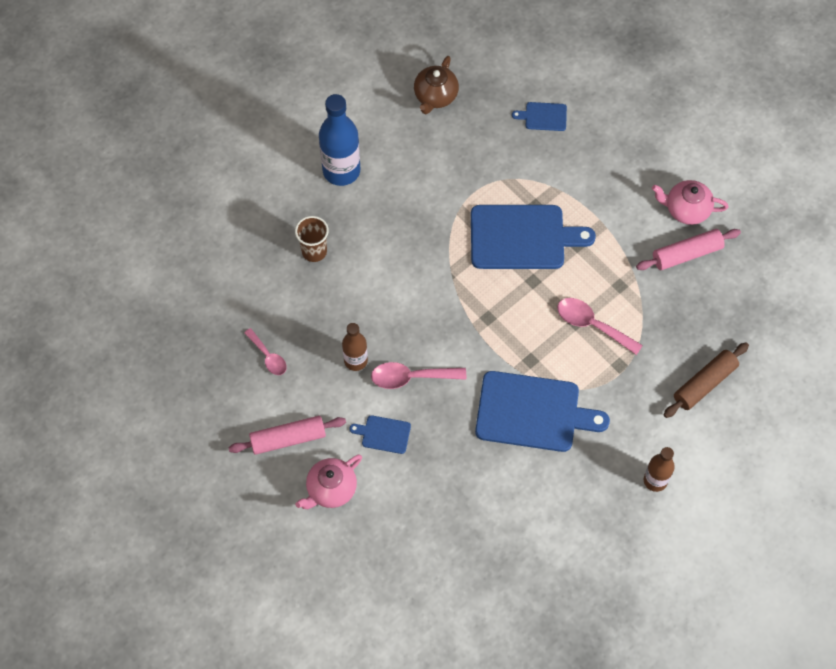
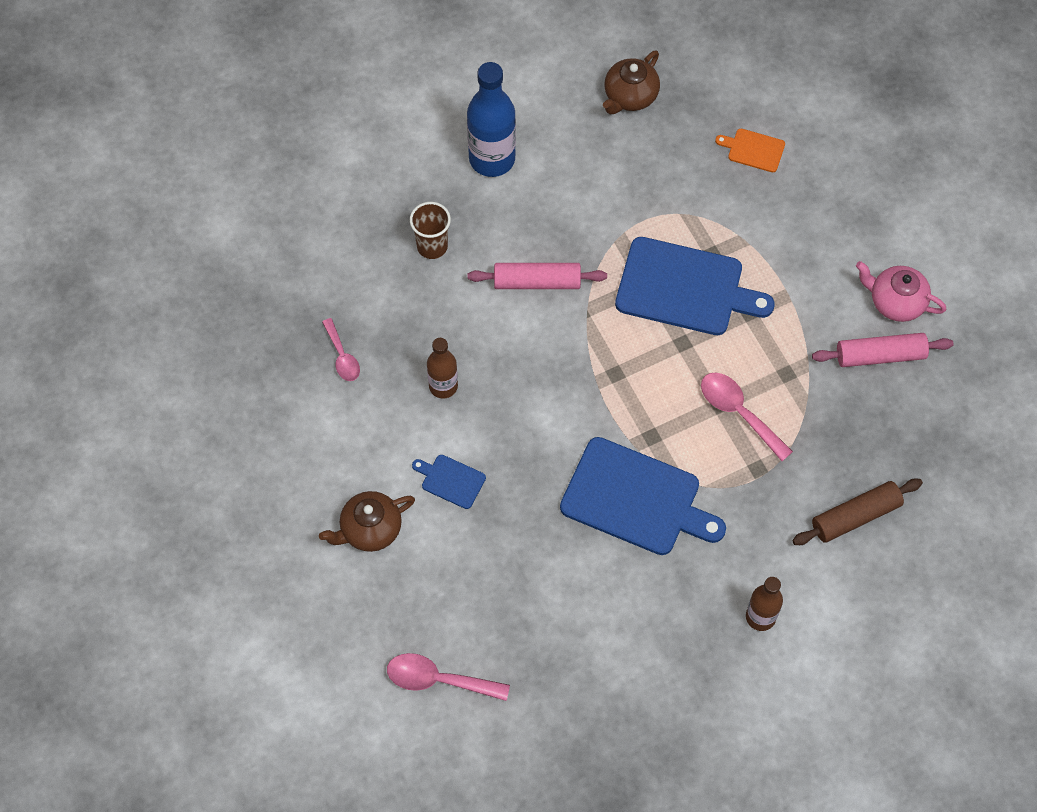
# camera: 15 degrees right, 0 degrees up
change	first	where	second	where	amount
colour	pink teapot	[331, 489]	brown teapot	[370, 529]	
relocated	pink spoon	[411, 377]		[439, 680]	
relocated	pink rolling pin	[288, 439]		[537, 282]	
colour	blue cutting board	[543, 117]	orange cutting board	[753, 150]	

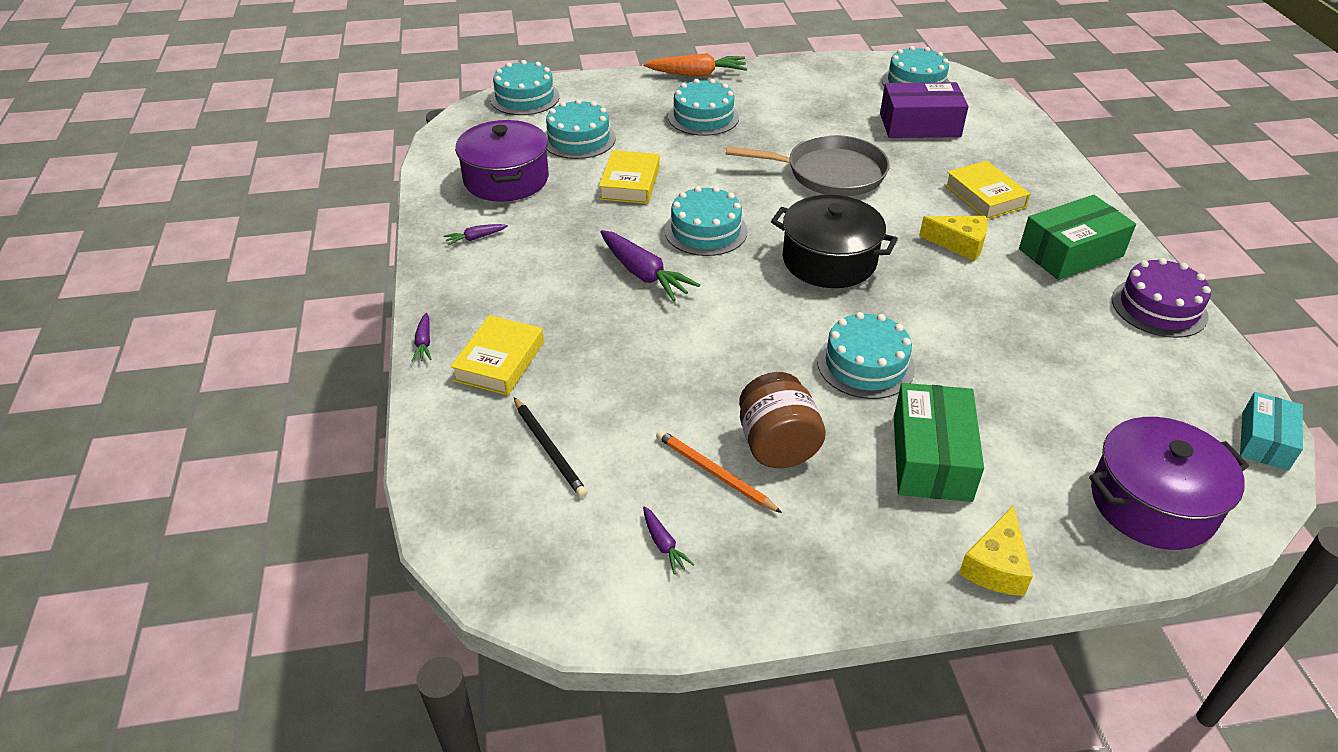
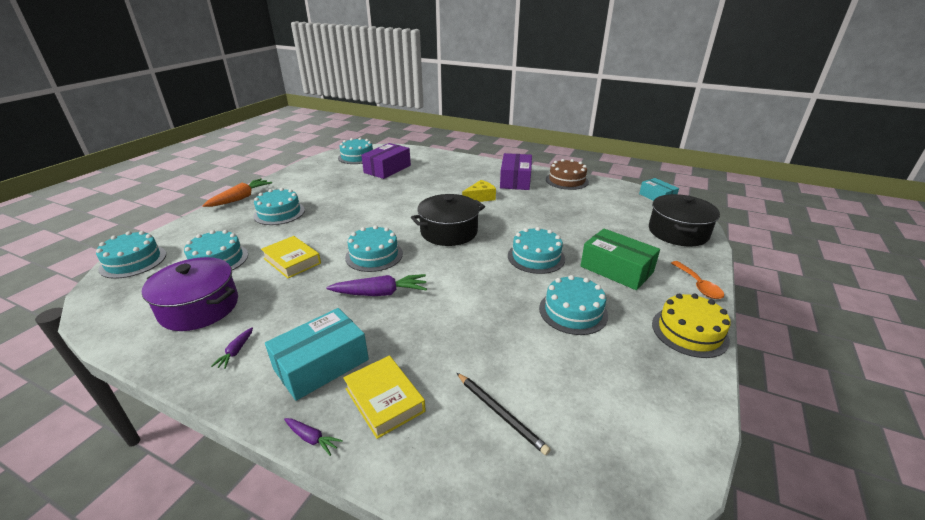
# camera: 55 degrees left, 10 degrees down
change	first	where	second	where	amount
appeared			turquoise box	[321, 364]	
spun	black pencil	[549, 449]		[500, 413]	45 degrees clockwise
colour	green box	[1070, 252]	purple box	[515, 180]	
exchanged	brown jar	[777, 445]	turquoise cake	[573, 311]	
colour	purple cake	[1159, 307]	brown cake	[567, 180]	
colour	purple pot	[1152, 503]	black pot	[678, 232]	
appeared			yellow cake	[689, 331]	
exchanged	yellow cheese	[995, 565]	orange spoon	[698, 285]	
missing	purple carrot	[664, 545]			
missing	orange pencil	[714, 473]			
missing	grey pan	[830, 173]			
missing	yellow book	[985, 196]			

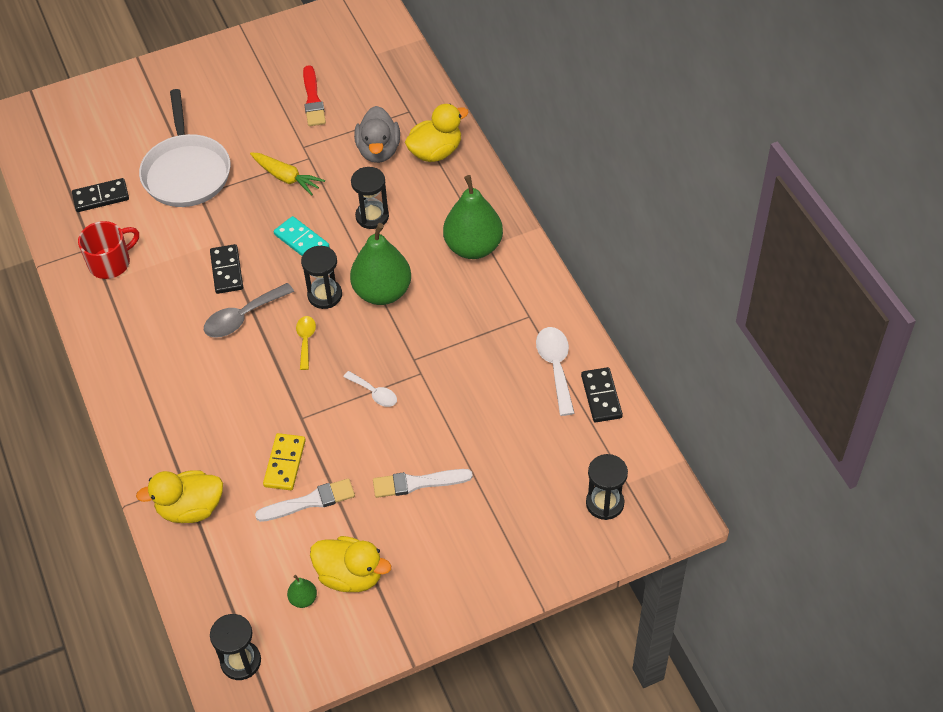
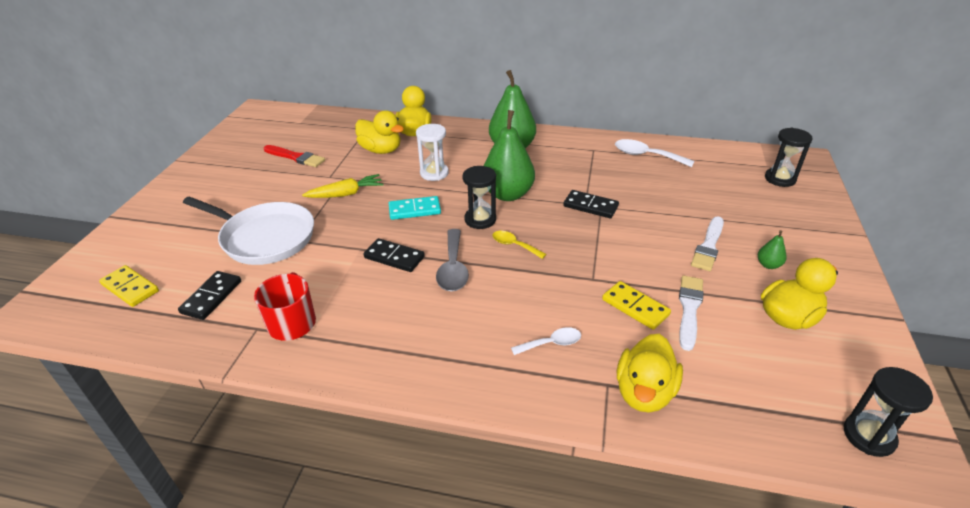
# camera: 55 degrees left, 15 degrees down
change	first	where	second	where	amount
appeared			yellow domino	[130, 288]	
colour	grey duck	[378, 150]	yellow duck	[381, 150]	
colour	black hourglass	[372, 216]	white hourglass	[434, 173]	
relocated	white spoon	[374, 393]		[551, 343]	
relocated	black domino	[601, 396]		[590, 206]	
relocated	green pear	[303, 599]		[768, 265]	

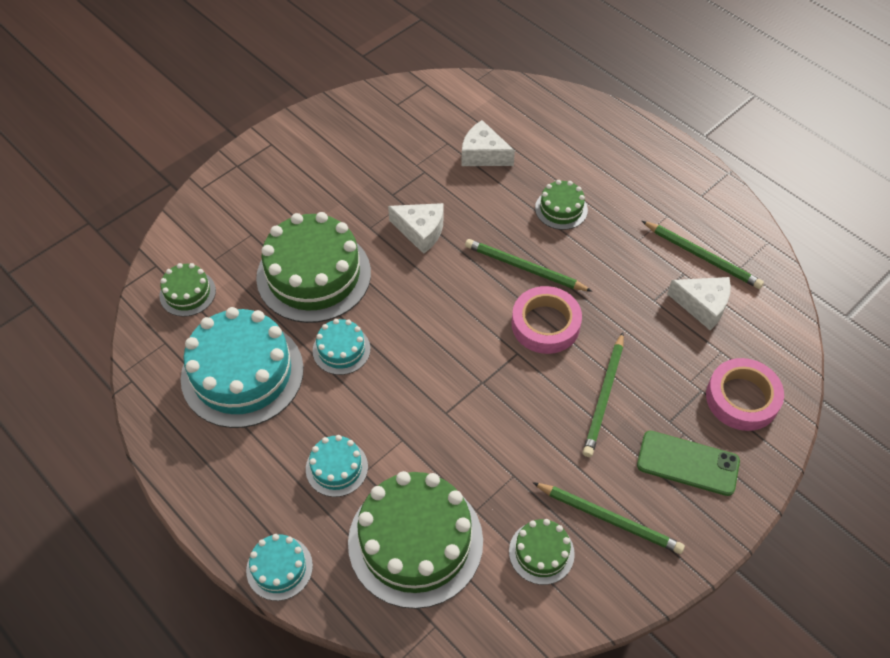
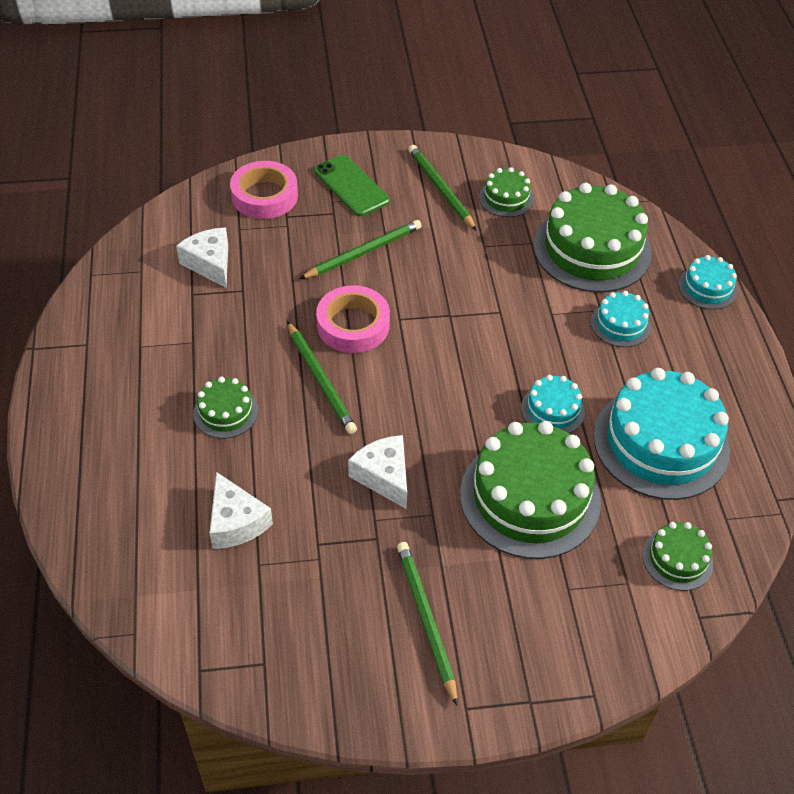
# camera: 145 degrees left, 5 degrees down
change	first	where	second	where	amount
relocated	green pencil	[702, 256]		[426, 620]	

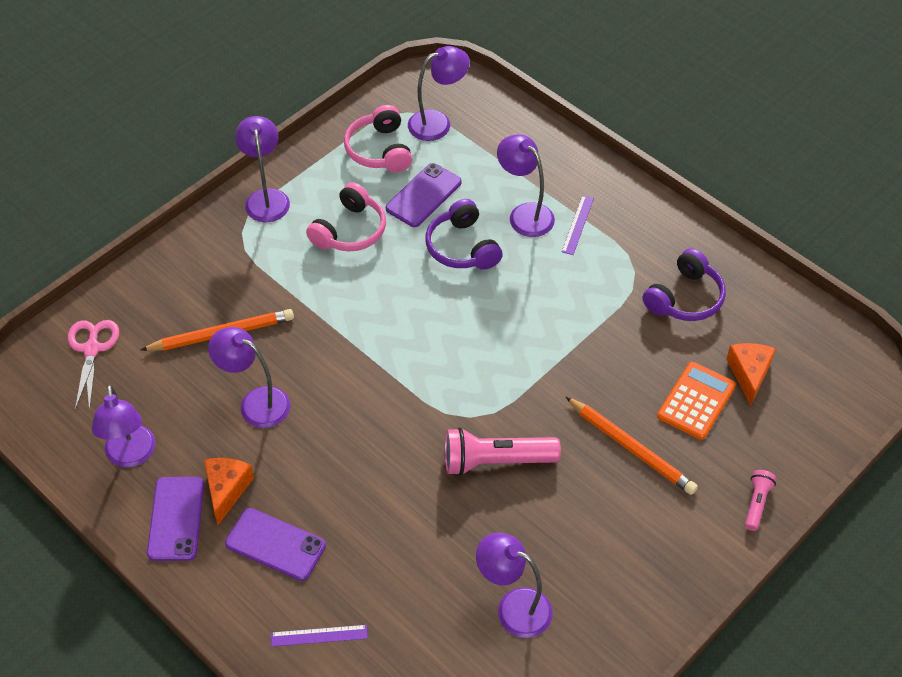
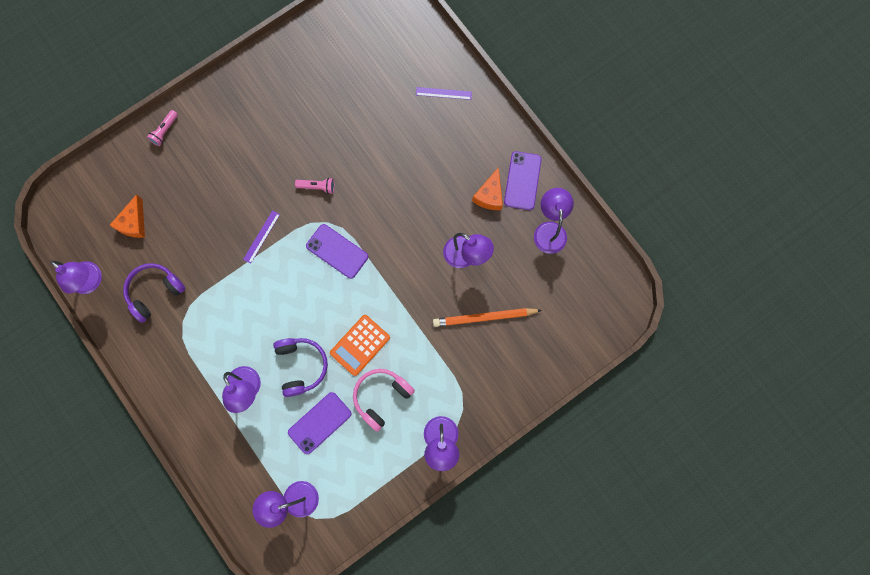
# camera: 170 degrees left, 25 degrees up
change	first	where	second	where	amount
relocated	purple lamp	[513, 607]		[91, 282]	
relocated	purple ruler	[577, 224]		[261, 236]	
size	pink flashlight	[495, 461]		[317, 187]	x0.52
relocated	purple phone	[275, 544]		[337, 251]	
relocated	orange calculator	[696, 401]		[360, 345]	
missing	pink scissors	[92, 349]			
missing	pink headphones	[379, 150]			
missing	orange pencil	[631, 448]			

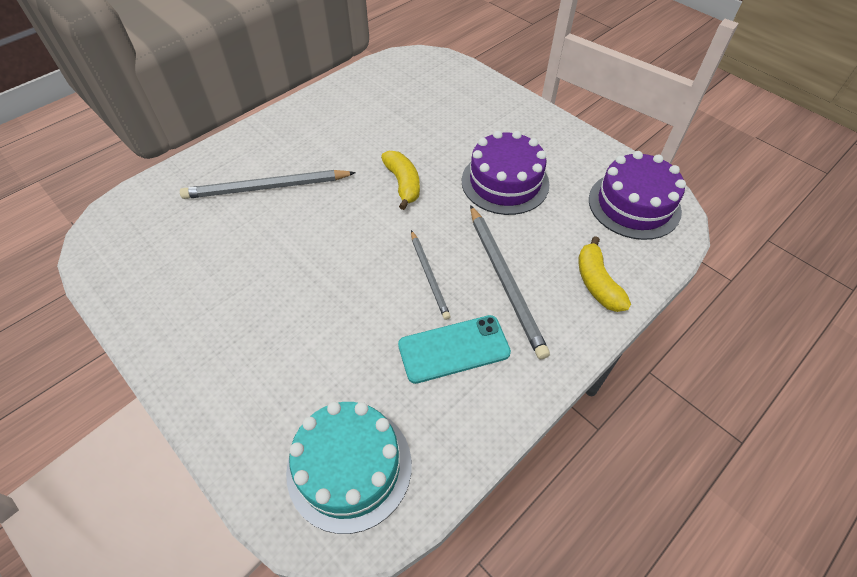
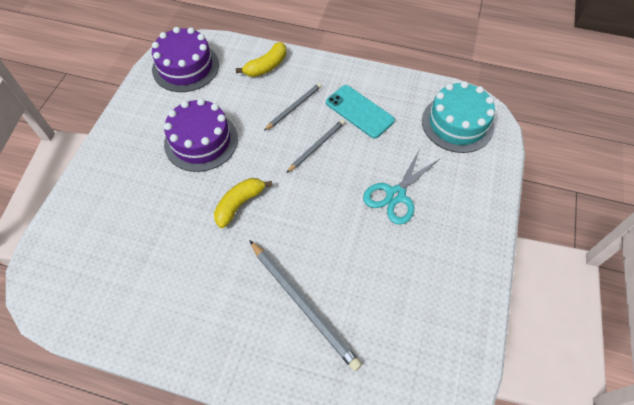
# camera: 120 degrees left, 5 degrees up
change	first	where	second	where	amount
size	grey pencil	[505, 281]		[294, 107]	x0.59
appeared			turquoise scissors	[396, 195]	

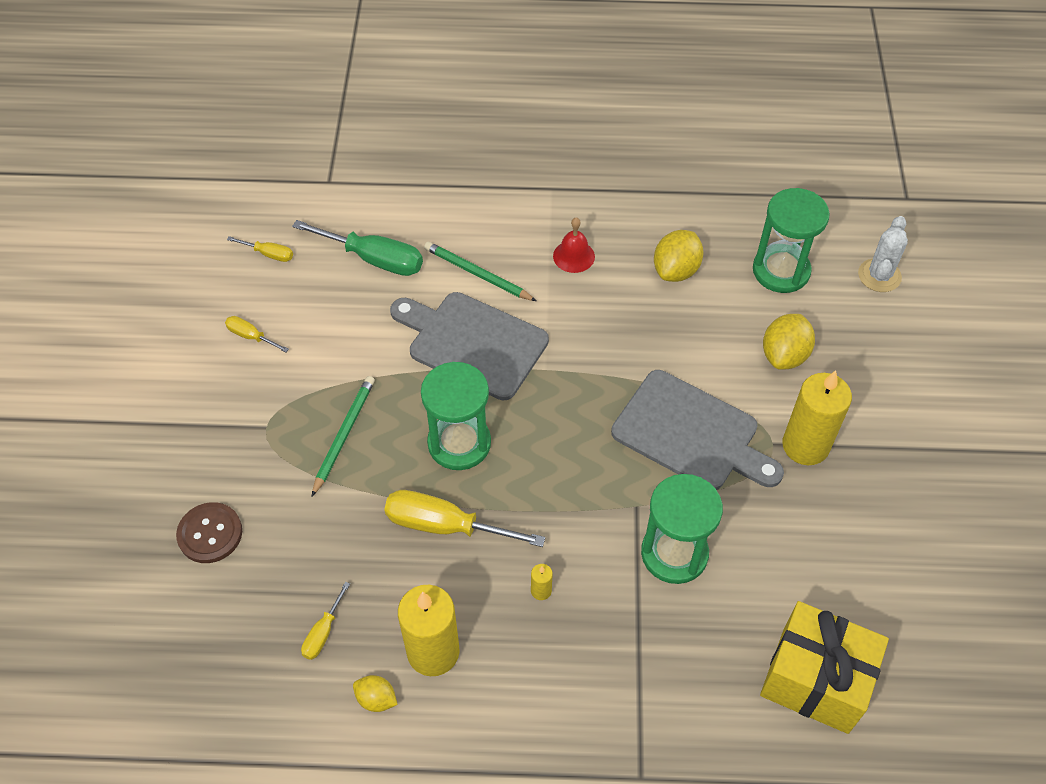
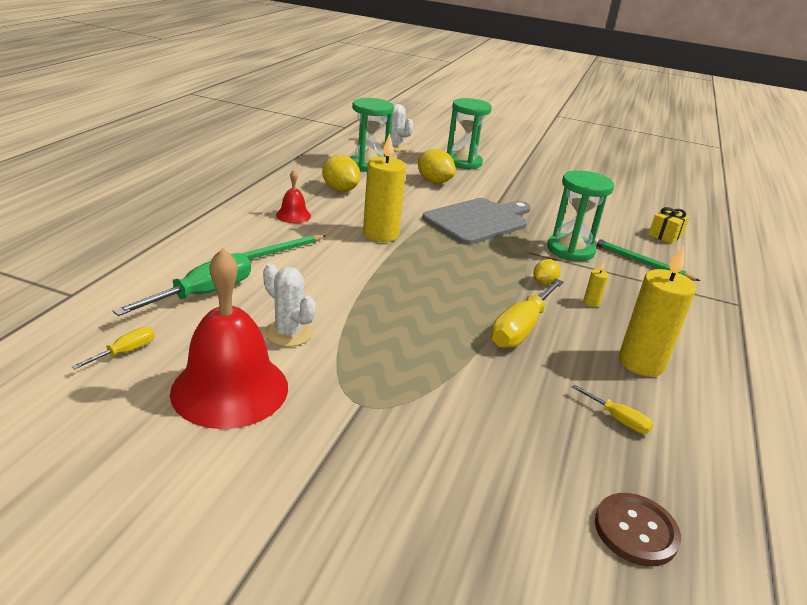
# camera: 75 degrees left, 25 degrees down
change	first	where	second	where	amount
exchanged	yellow screwdriver	[251, 336]	red bell	[230, 389]	
appeared			white cactus	[288, 333]	
relocated	yellow candle	[805, 445]		[380, 234]	
relocated	green hourglass	[459, 443]		[463, 162]	
relocated	yellow lemon	[376, 699]		[544, 282]	
relocated	green pencil	[344, 435]		[640, 262]	
relocated	brown button	[210, 534]		[636, 531]	
size	yellow gift	[815, 679]		[665, 235]	x0.50
missing	grey cutting board	[472, 343]			

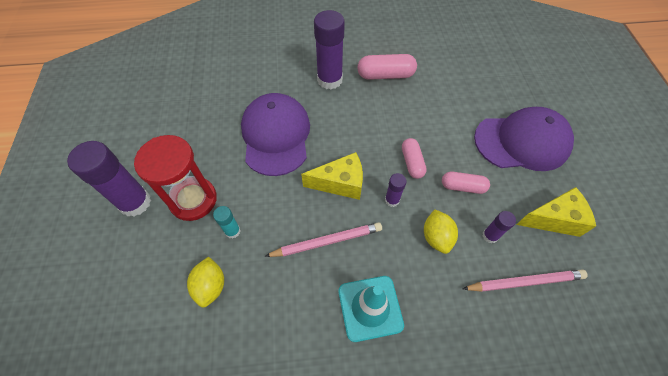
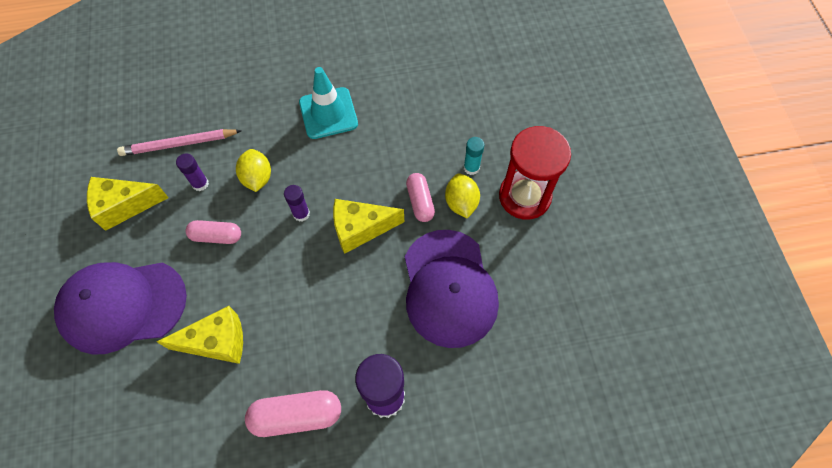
# camera: 175 degrees right, 5 degrees up
change	first	where	second	where	amount
appeared			yellow cheese	[217, 342]	
relocated	pink capsule	[412, 162]		[420, 202]	
relocated	yellow lemon	[211, 286]		[461, 203]	
missing	purple glue stick	[135, 202]			
missing	pink pencil	[327, 241]			

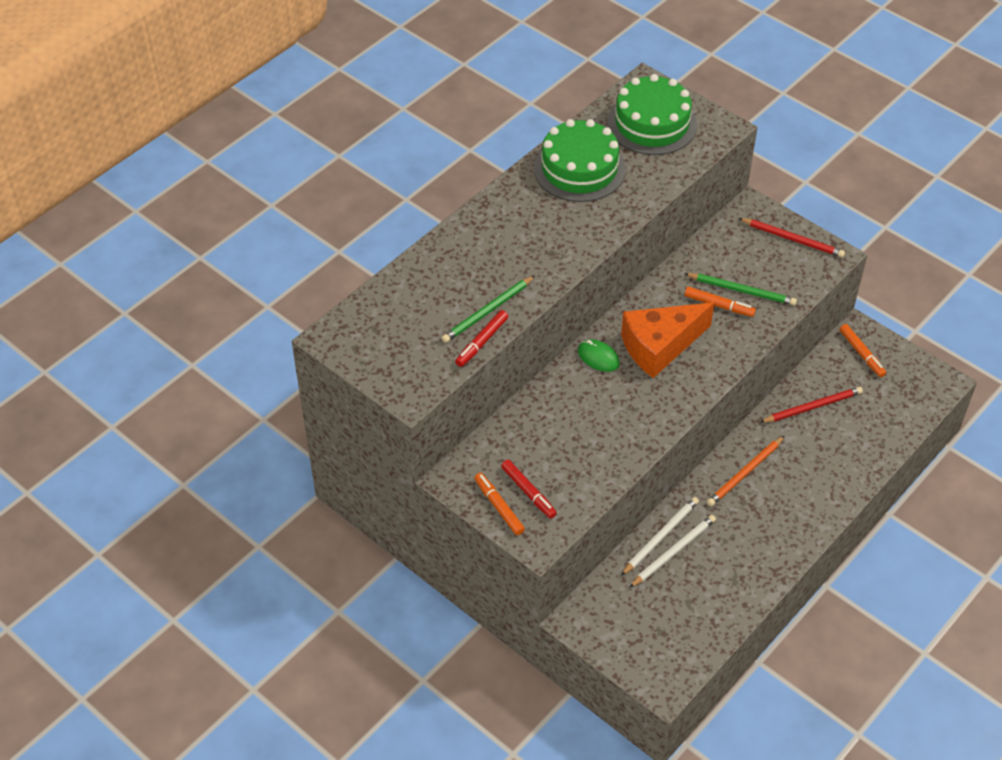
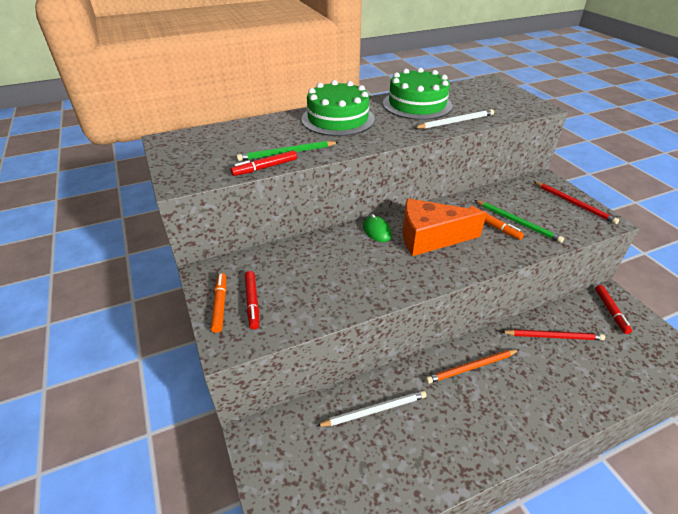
# camera: 25 degrees right, 10 degrees down
change	first	where	second	where	amount
relocated	green cake	[652, 123]		[338, 119]	
relocated	white pencil	[660, 537]		[455, 122]	
colour	orange marker	[861, 354]	red marker	[611, 311]	

